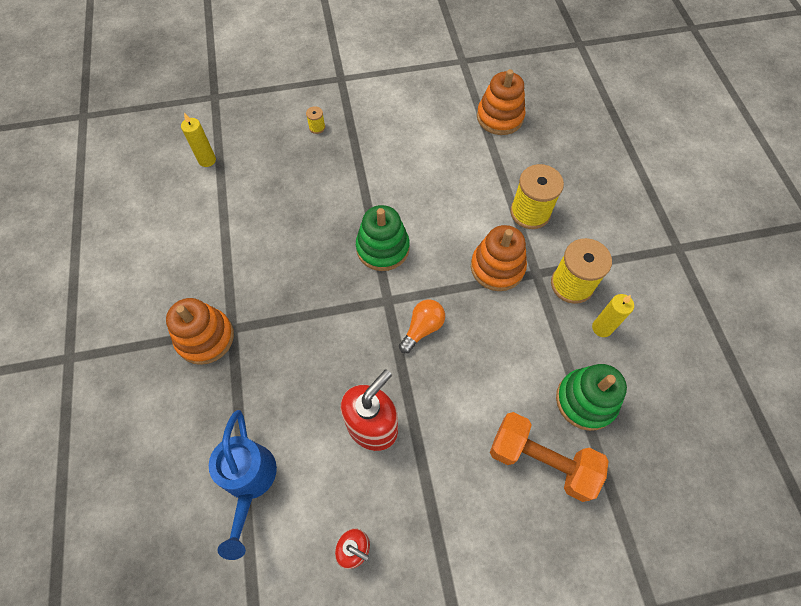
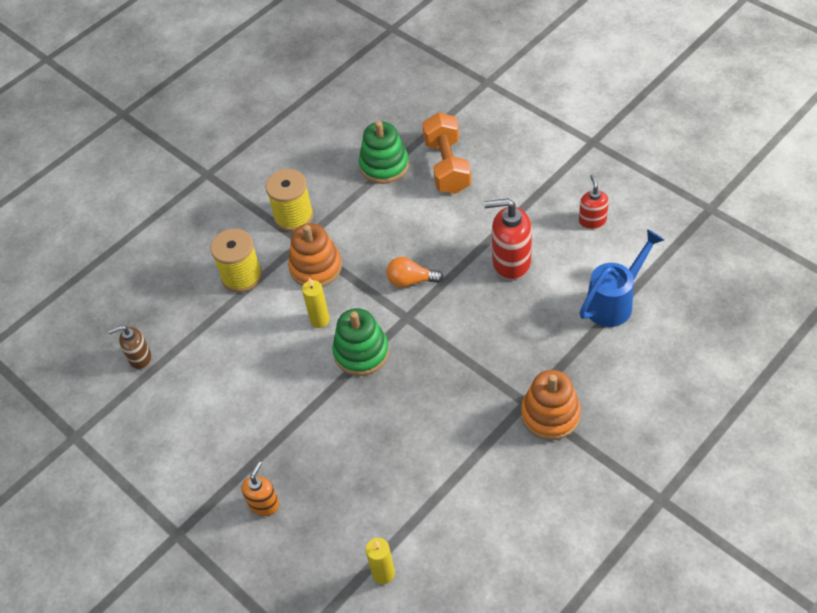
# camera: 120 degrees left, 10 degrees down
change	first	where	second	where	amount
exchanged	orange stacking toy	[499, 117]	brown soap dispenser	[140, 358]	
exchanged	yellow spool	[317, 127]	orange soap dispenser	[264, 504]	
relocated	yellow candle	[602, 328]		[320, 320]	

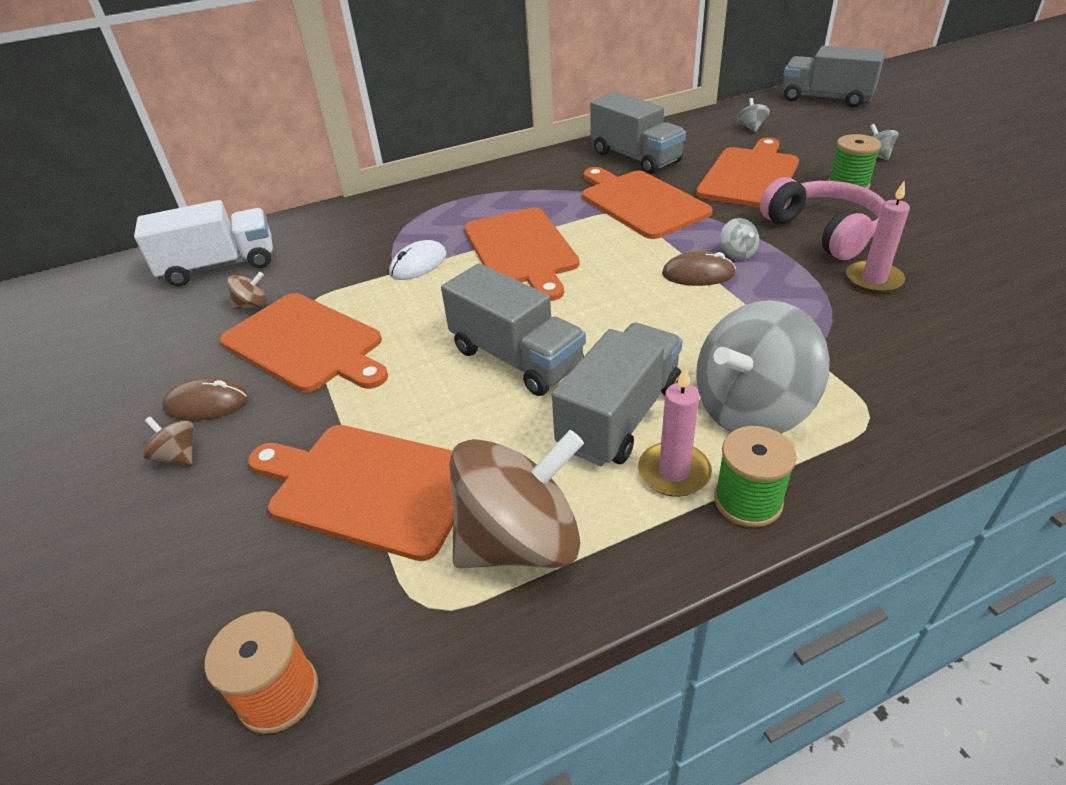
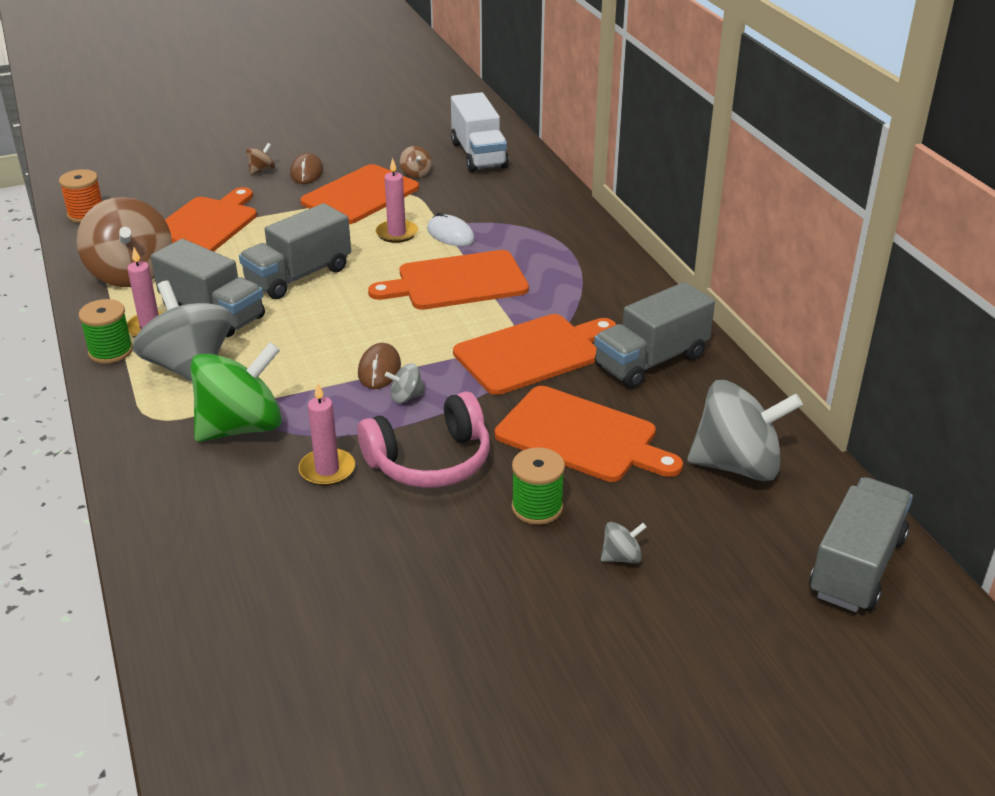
# camera: 90 degrees right, 5 degrees down
change	first	where	second	where	amount
appeared			green spinning top	[241, 427]	
appeared			pink candle	[396, 233]	
size	grey spinning top	[751, 127]		[737, 465]	x2.43

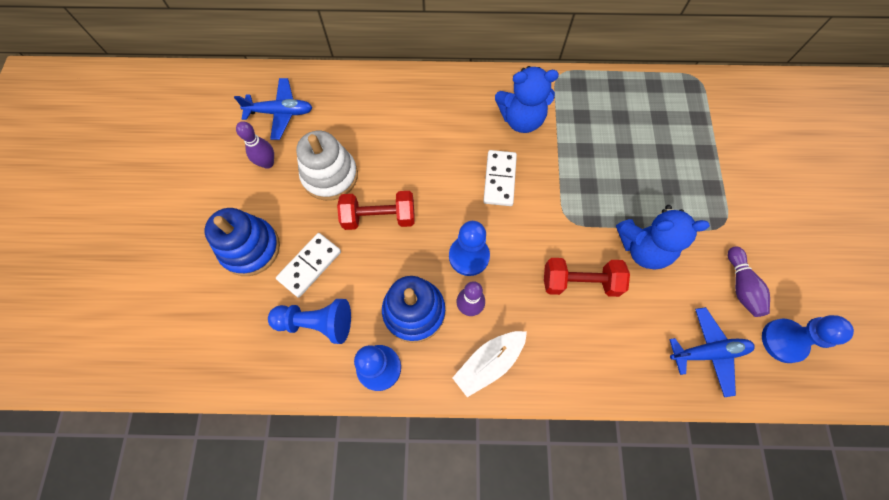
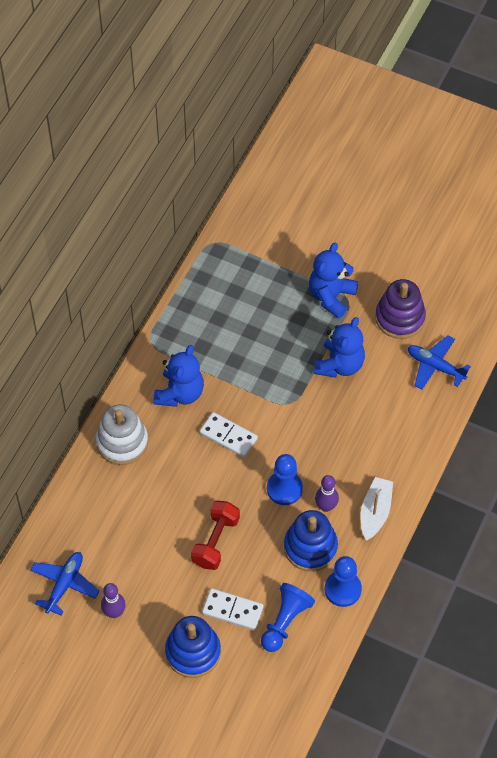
# camera: 65 degrees left, 10 degrees down
change	first	where	second	where	amount
relocated	white stacking toy	[330, 176]		[122, 442]	
spun	white domino	[309, 265]		[232, 610]	45 degrees counterclockwise
appeared			blue teddy bear	[331, 296]	
spun	white boat	[489, 363]		[375, 512]	150 degrees counterclockwise
exchanged	purple bowling pin	[741, 286]	purple stacking toy	[400, 318]	
spun	blue plane	[708, 352]		[435, 366]	75 degrees counterclockwise
missing	red dumbbell	[580, 282]			
missing	blue pawn	[783, 341]			

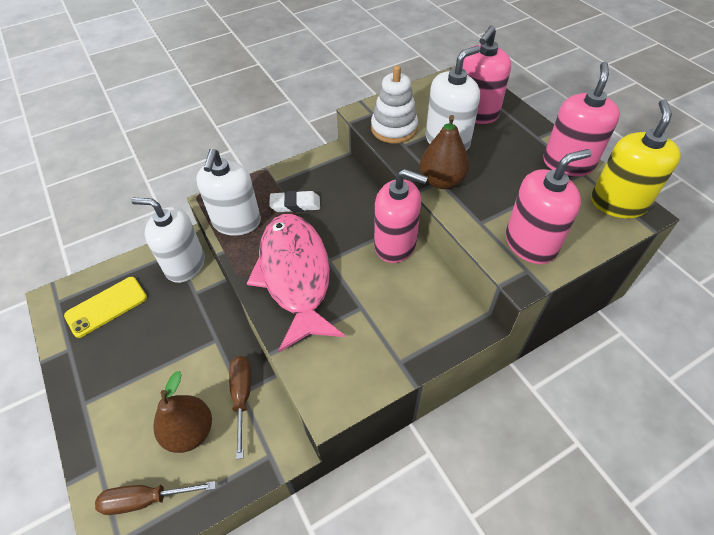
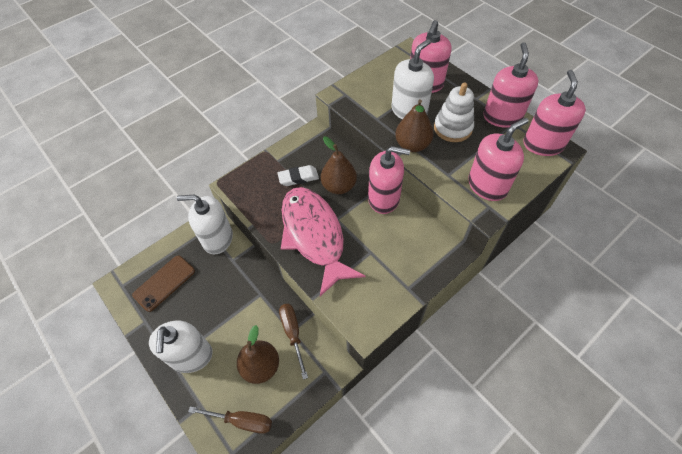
# camera: 10 degrees left, 5 degrees up
change	first	where	second	where	amount
colour	yellow phone	[106, 306]	brown phone	[164, 283]	
relocated	white soap dispenser	[236, 222]		[191, 356]	
spun	brown screwdriver	[145, 499]		[242, 421]	150 degrees counterclockwise
appeared			brown pear	[339, 186]	
relocated	white stacking toy	[394, 128]		[453, 128]	
colour	yellow soap dispenser	[618, 203]	pink soap dispenser	[543, 144]	

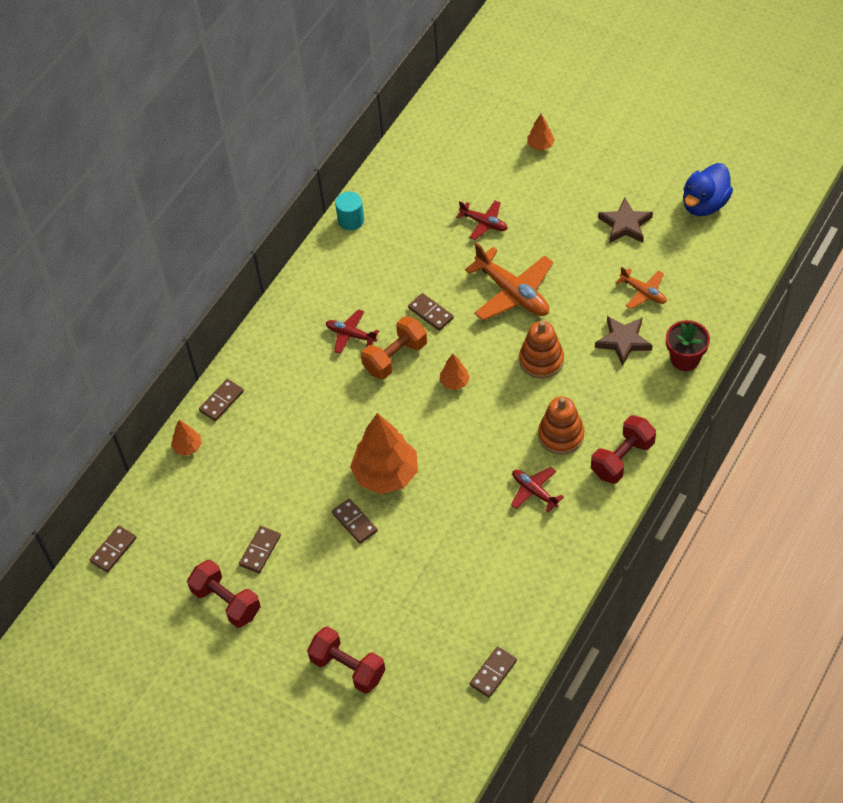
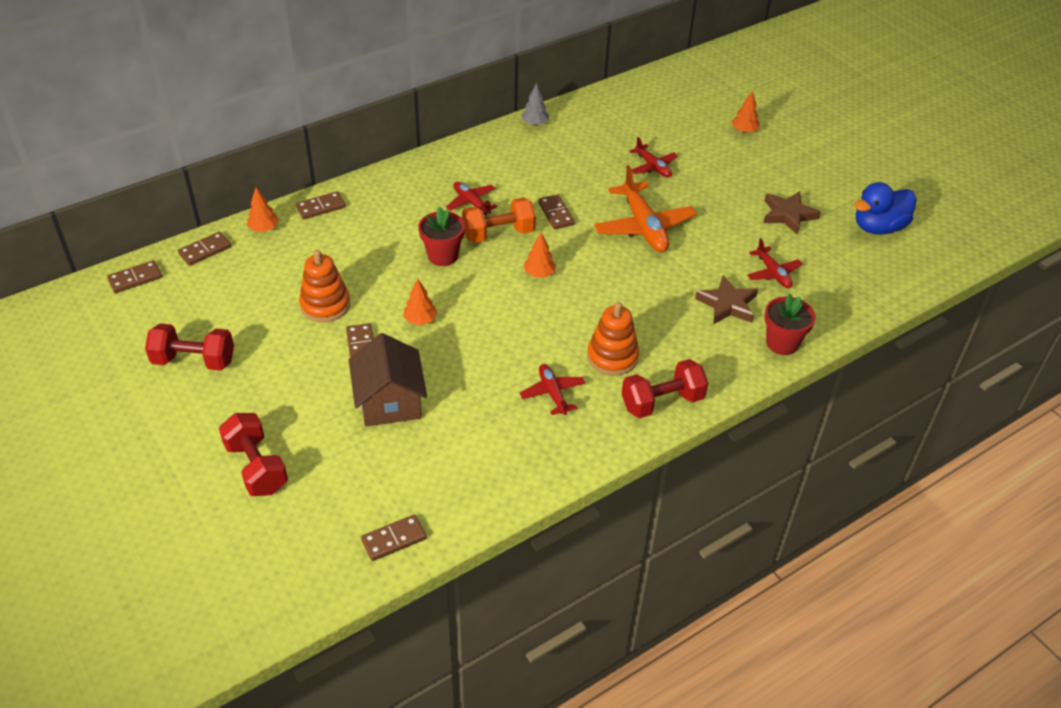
# camera: 20 degrees right, 10 degrees down
change	first	where	second	where	amount
spun	red dumbbell	[226, 602]		[194, 361]	60 degrees counterclockwise
relocated	brown domino	[260, 550]		[205, 250]	
relocated	orange stacking toy	[541, 360]		[325, 305]	
appeared			brown house	[389, 401]	
size	orange tree	[386, 474]		[420, 320]	x0.46
appeared			red flower pot	[443, 255]	
exchanged	turquoise cylinder	[351, 220]	grey tree	[535, 123]	
colour	orange plane	[643, 292]	red plane	[773, 273]	

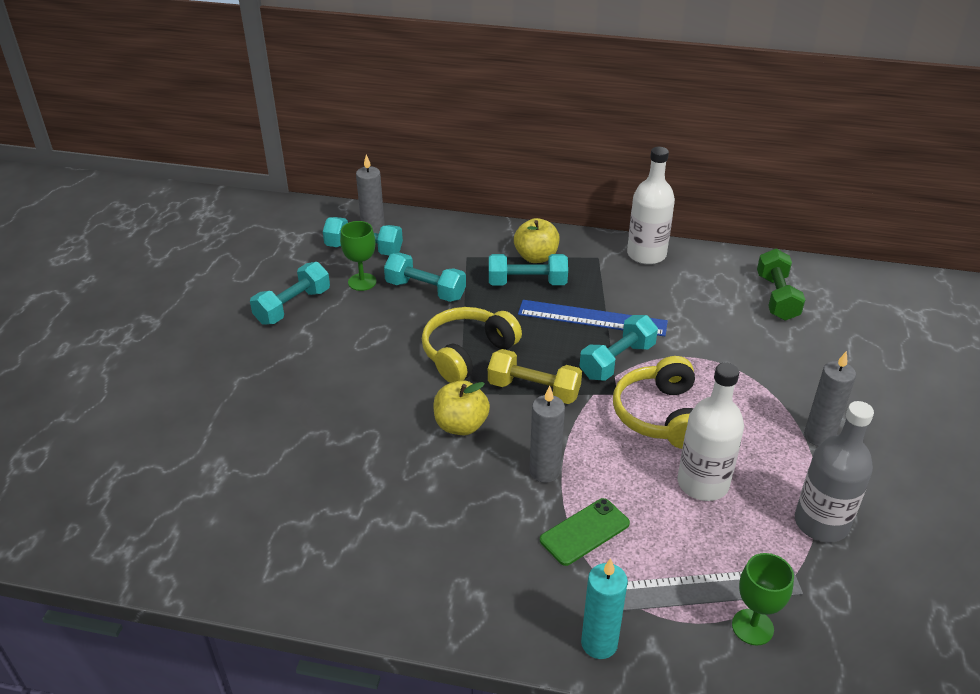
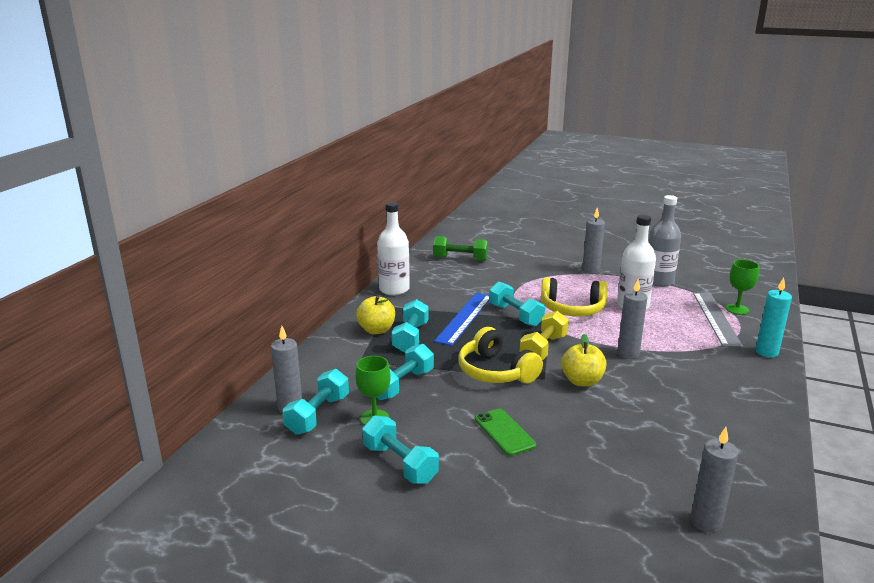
# camera: 80 degrees left, 15 degrees down
change	first	where	second	where	amount
relocated	green phone	[584, 532]		[504, 432]	
appeared			grey candle	[706, 522]	

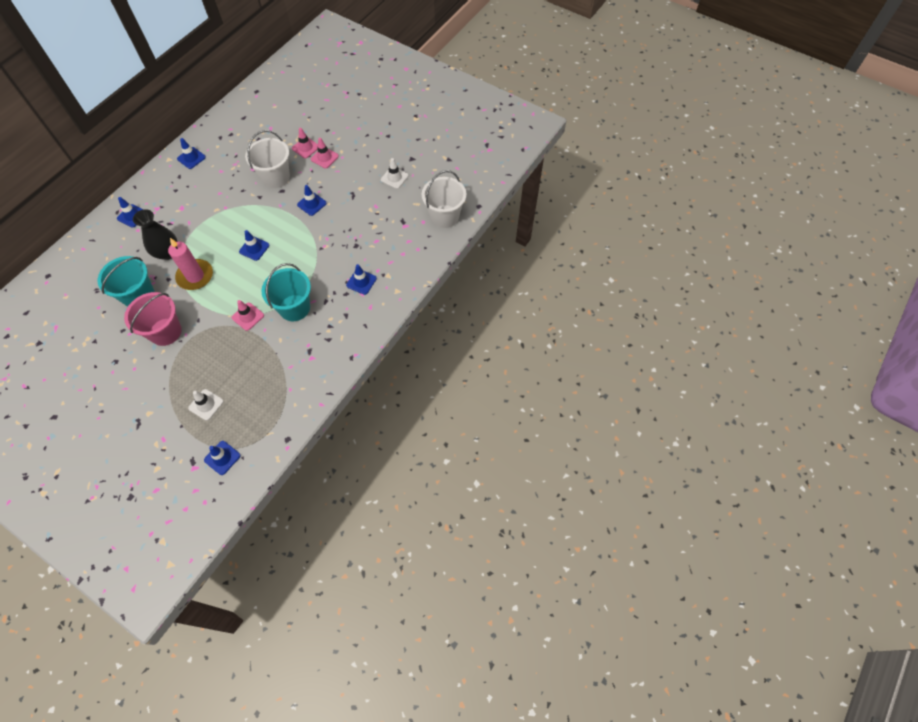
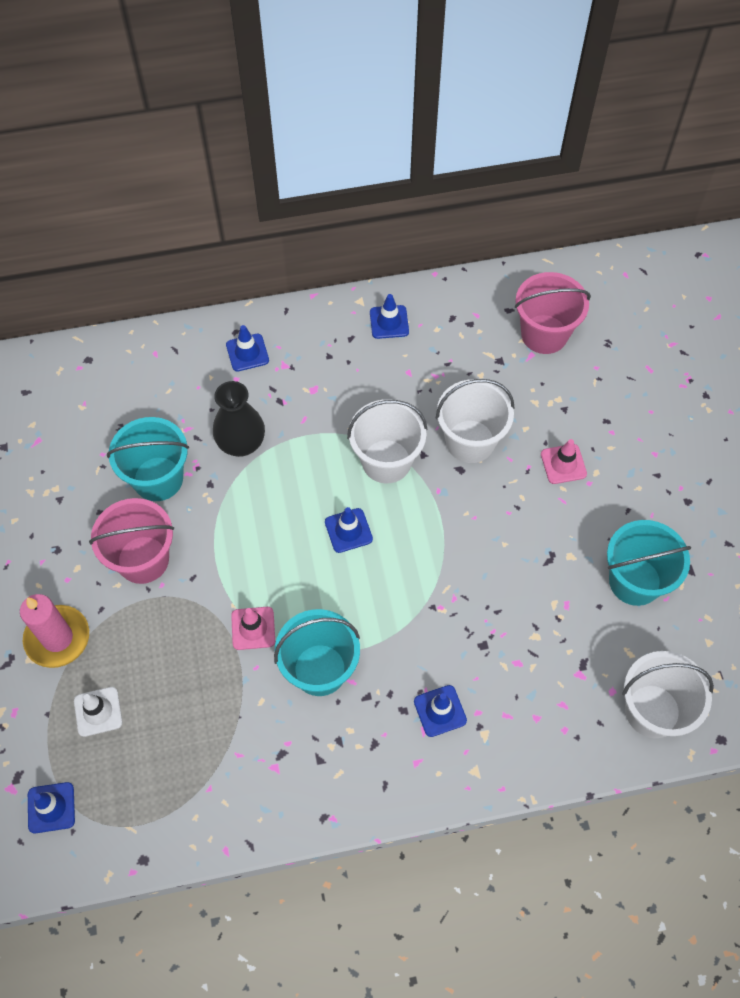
# camera: 45 degrees right, 0 degrees up
change	first	where	second	where	amount
relocated	pink candle	[195, 276]		[57, 638]	
appeared			white bucket	[386, 461]	
appeared			pink bucket	[544, 334]	
exchanged	white traffic cone	[394, 178]	turquoise bucket	[635, 581]	
missing	pink traffic cone	[305, 148]			
missing	blue traffic cone	[312, 204]			

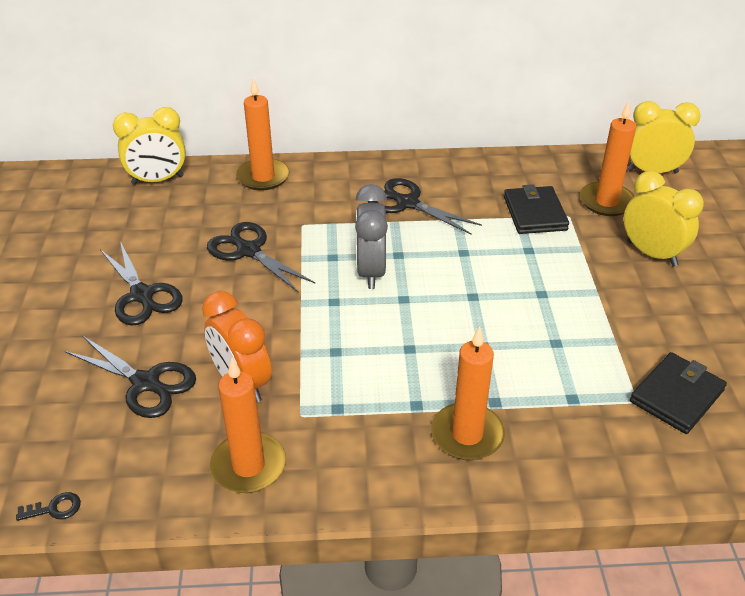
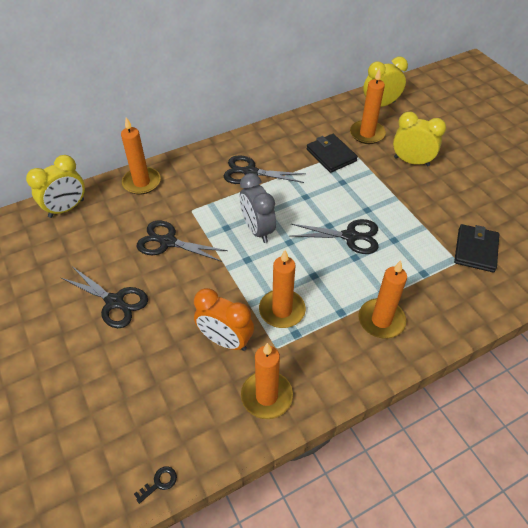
# camera: 25 degrees left, 10 degrees up
change	first	where	second	where	amount
appeared			orange candle	[282, 310]	
relocated	black scissors	[146, 383]		[350, 236]	

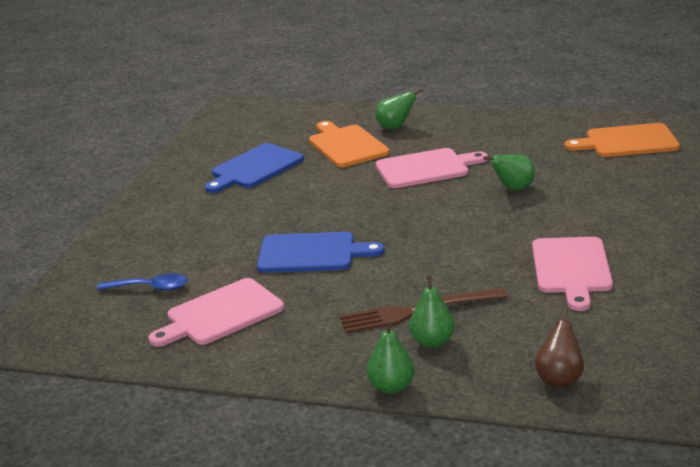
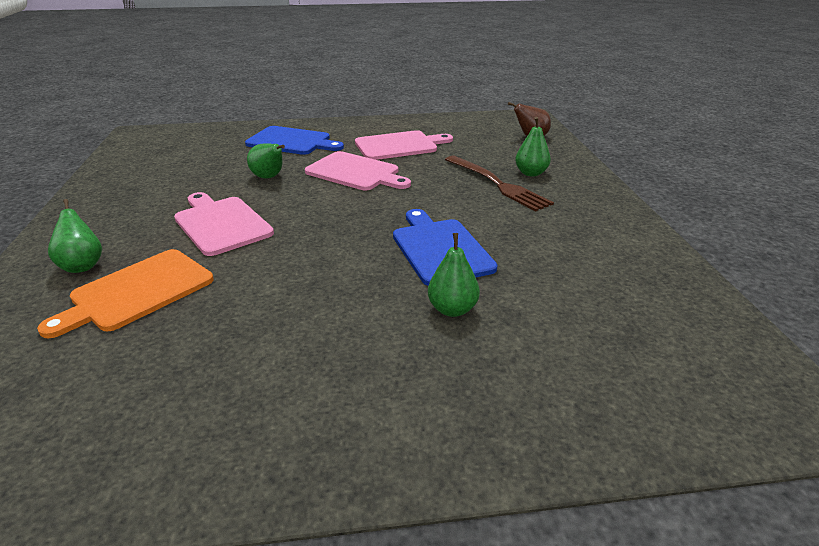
# camera: 115 degrees left, 5 degrees up
change	first	where	second	where	amount
relocated	blue cutting board	[254, 168]		[292, 141]	
relocated	pink cutting board	[221, 314]		[355, 172]	
relocated	green pear	[391, 387]		[452, 309]	
missing	blue spoon	[150, 288]			
missing	orange cutting board	[627, 142]			

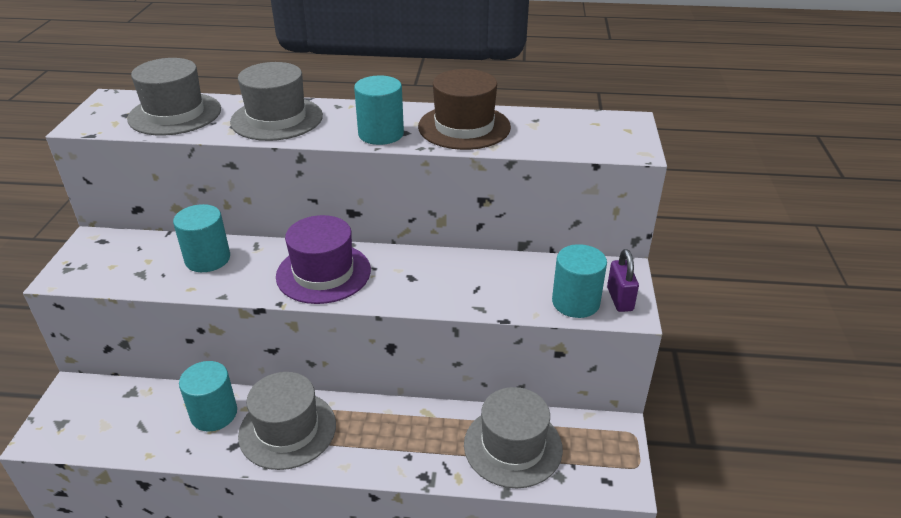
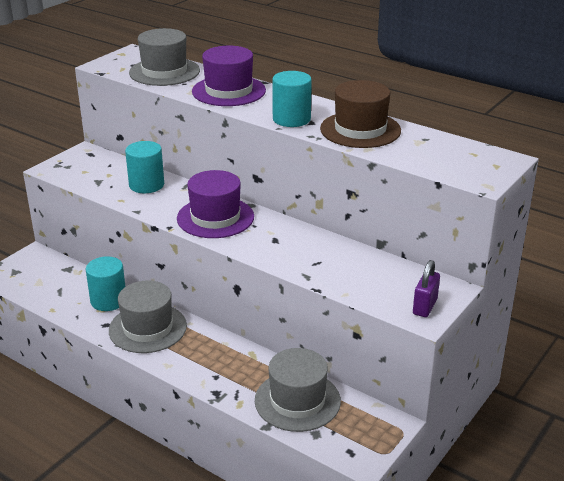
# camera: 30 degrees right, 5 degrees down
change	first	where	second	where	amount
colour	grey hat	[277, 119]	purple hat	[229, 91]	
missing	turquoise cylinder	[575, 302]			

